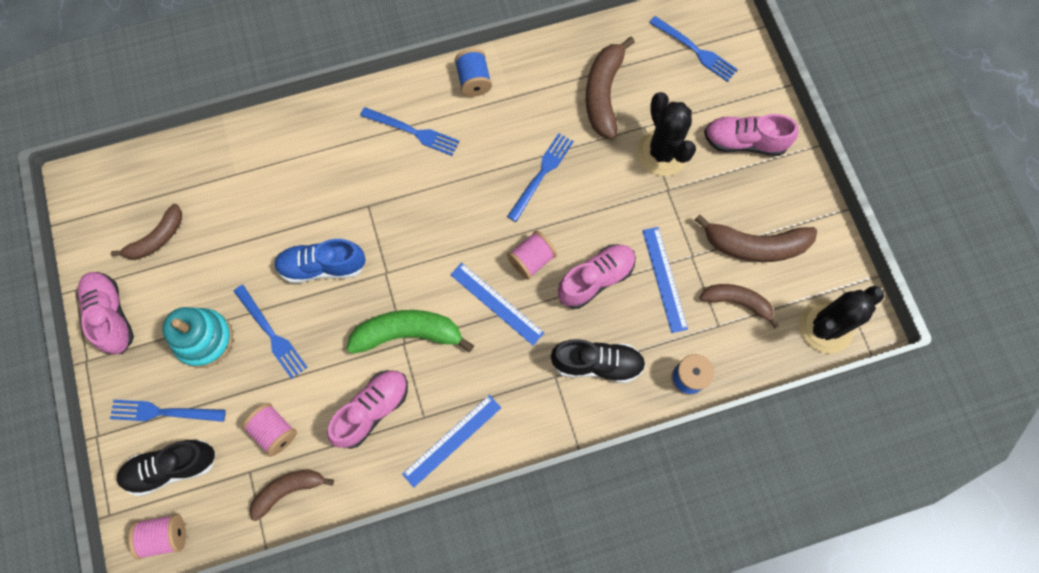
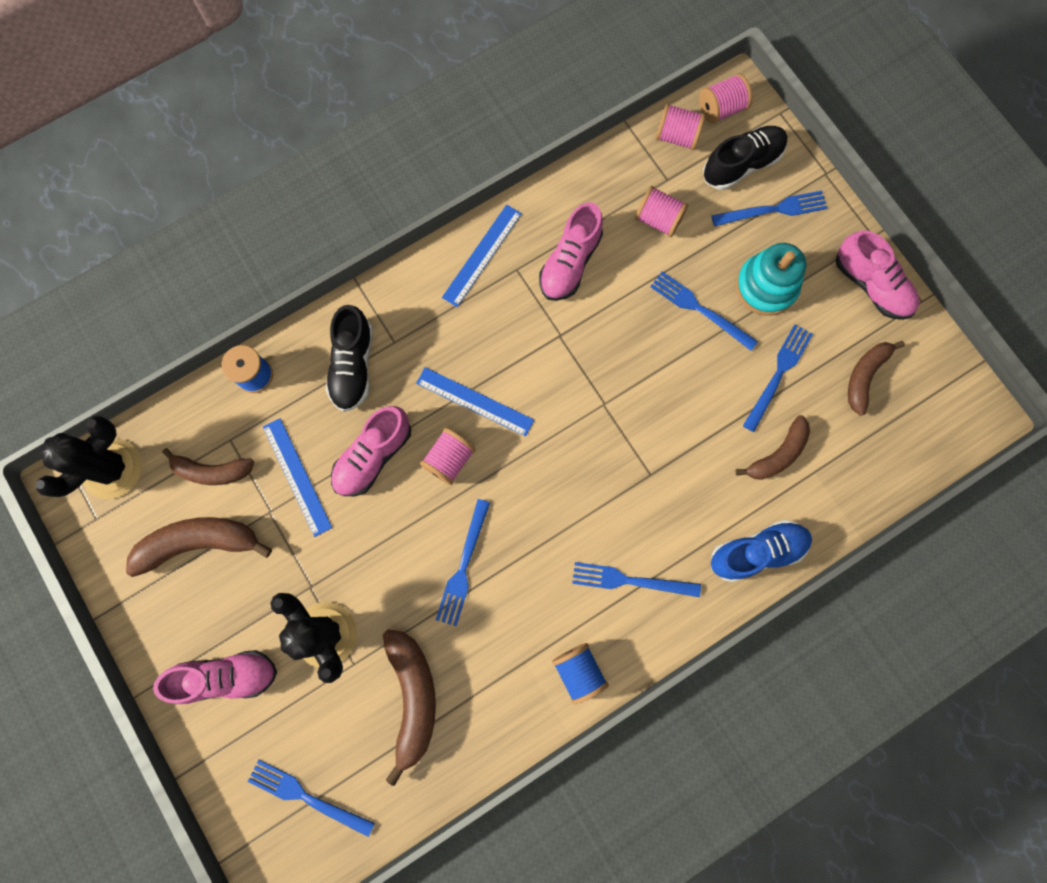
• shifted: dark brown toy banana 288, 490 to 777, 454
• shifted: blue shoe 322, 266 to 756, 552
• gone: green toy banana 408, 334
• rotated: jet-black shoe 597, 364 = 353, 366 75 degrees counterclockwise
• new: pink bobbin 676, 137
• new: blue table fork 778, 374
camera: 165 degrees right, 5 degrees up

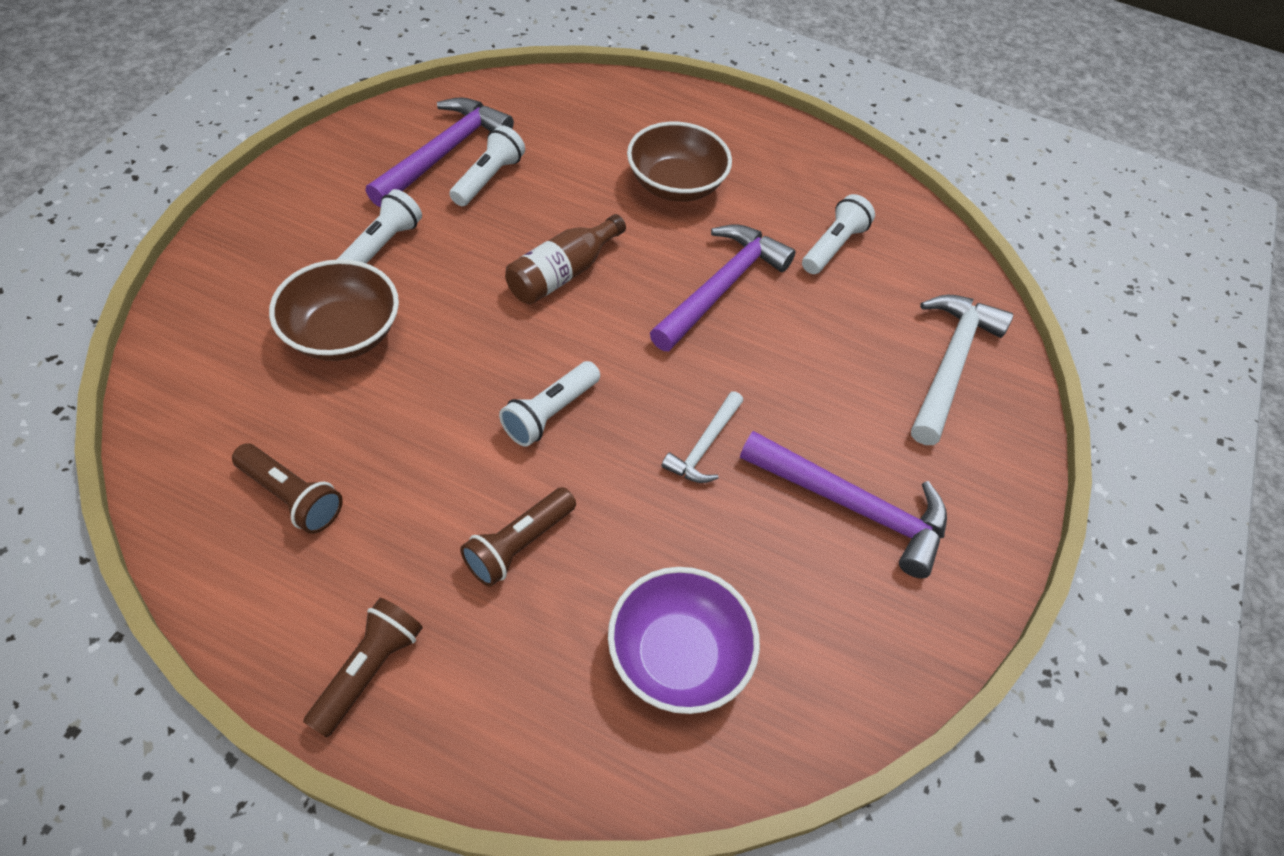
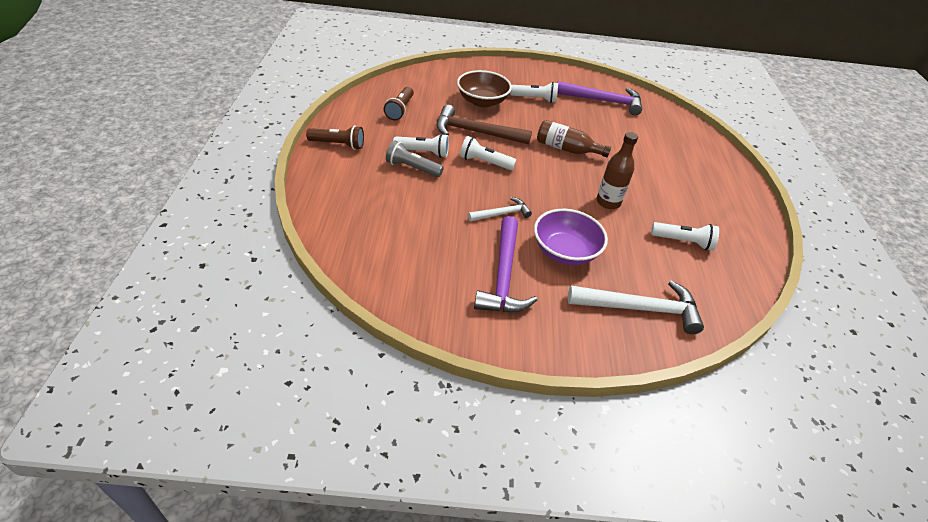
• shifted: pure white torch 488, 178 to 423, 152
• repainted: dark brown torch 518, 545 to grey torch 412, 168
• shifted: violet serving bowl 678, 655 to 565, 251
• gone: dark brown serving bowl 675, 185
• swapped: violet claw hammer 721, 287 to dark brown bottle 608, 202
• rotated: pure white claw hammer 704, 446 = 502, 214 150 degrees clockwise
• new: dark brown claw hammer 475, 132
camera: 70 degrees right, 10 degrees down

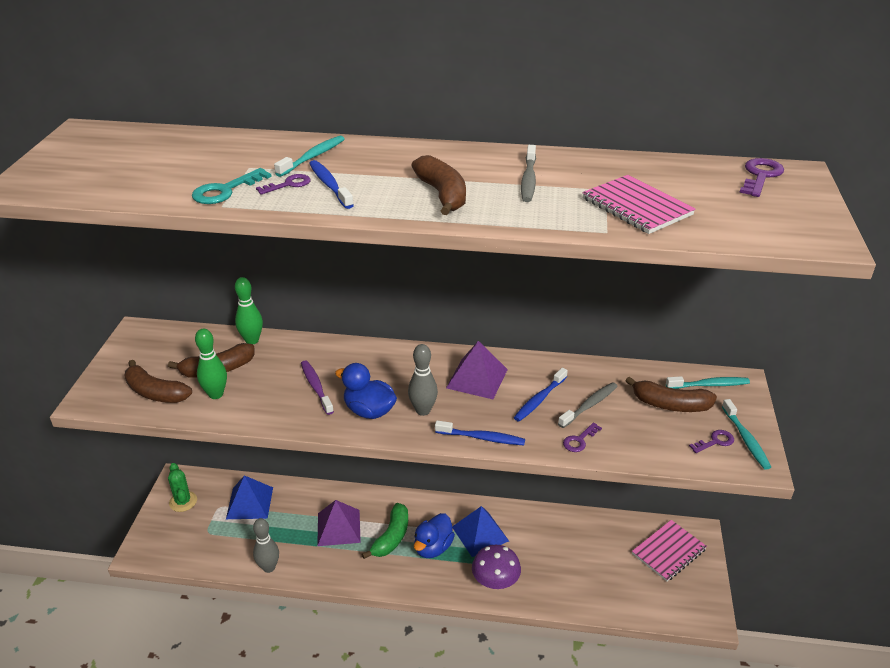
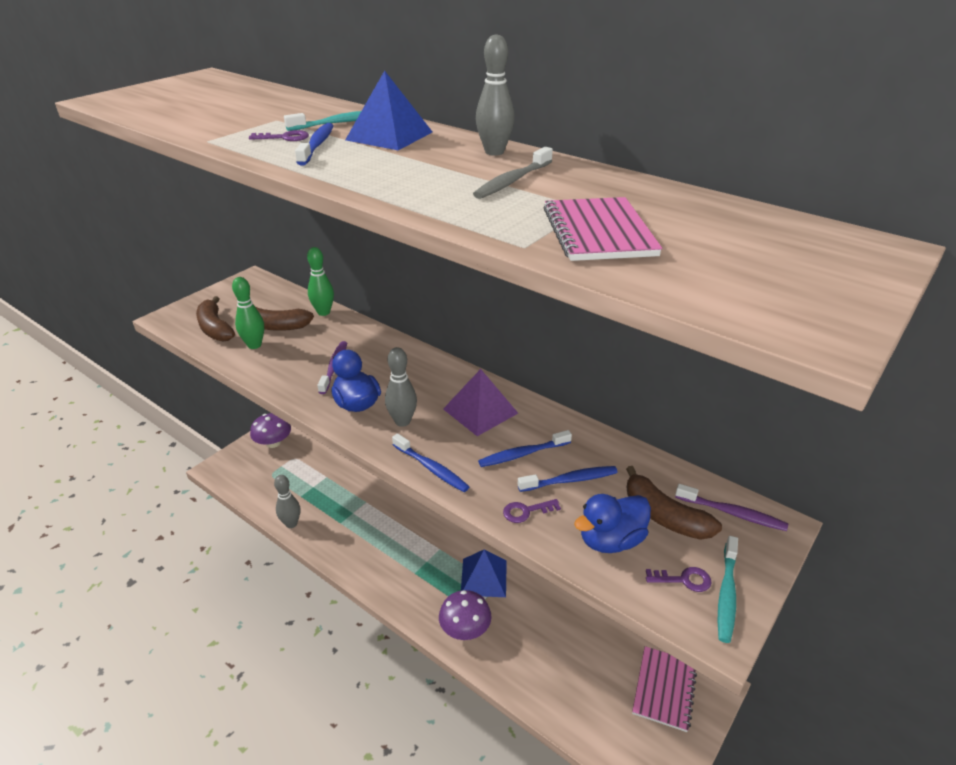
• swapped: green cactus 183, 501 to violet mushroom 273, 443
• gone: aqua door key 225, 190
• shifted: blue solid pyramid 250, 503 to 389, 136
• gone: violet solid pyramid 339, 527
• gone: green toy banana 391, 537
• gone: dark brown toy banana 442, 195
• shifted: blue duck 433, 547 to 611, 540
• repainted: grey dental brush 589, 405 to blue dental brush 570, 480
• rotated: pink exercise book 668, 551 = 664, 689 60 degrees counterclockwise
• repainted: aqua dental brush 709, 385 to violet dental brush 732, 513
• gone: violet door key 760, 176
• new: grey tenpin 494, 152
camera: 30 degrees right, 0 degrees up

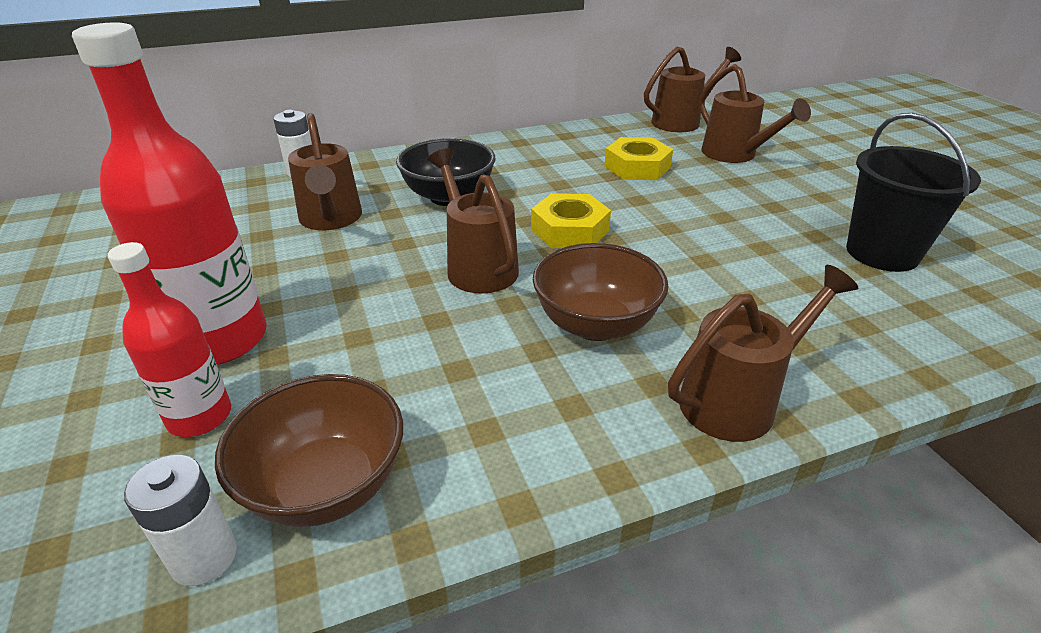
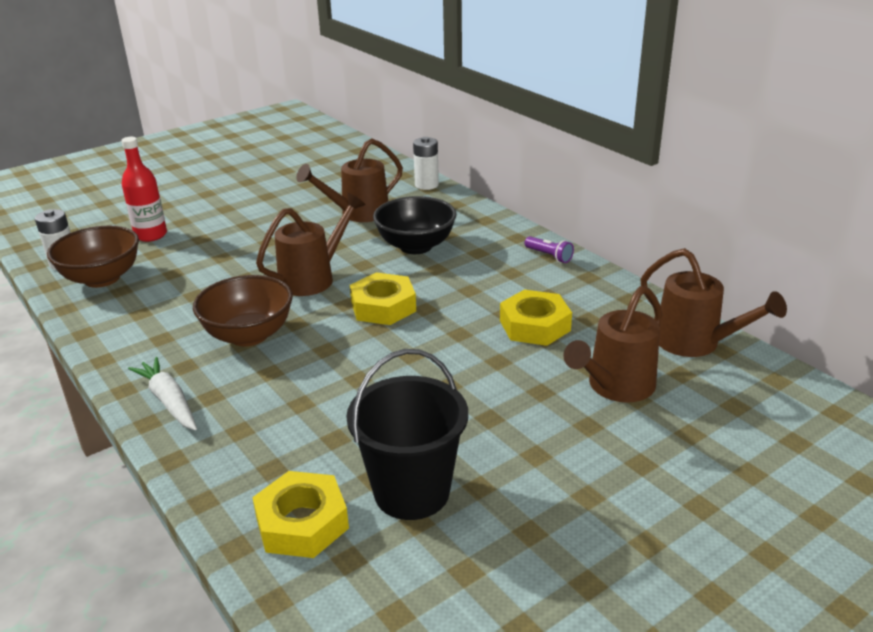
• gone: red bottle 220, 340
• swapped: dark brown watering pot 738, 400 to pure white carrot 169, 401
• new: golden nut 302, 523
• new: violet torch 549, 256
camera: 75 degrees right, 5 degrees down

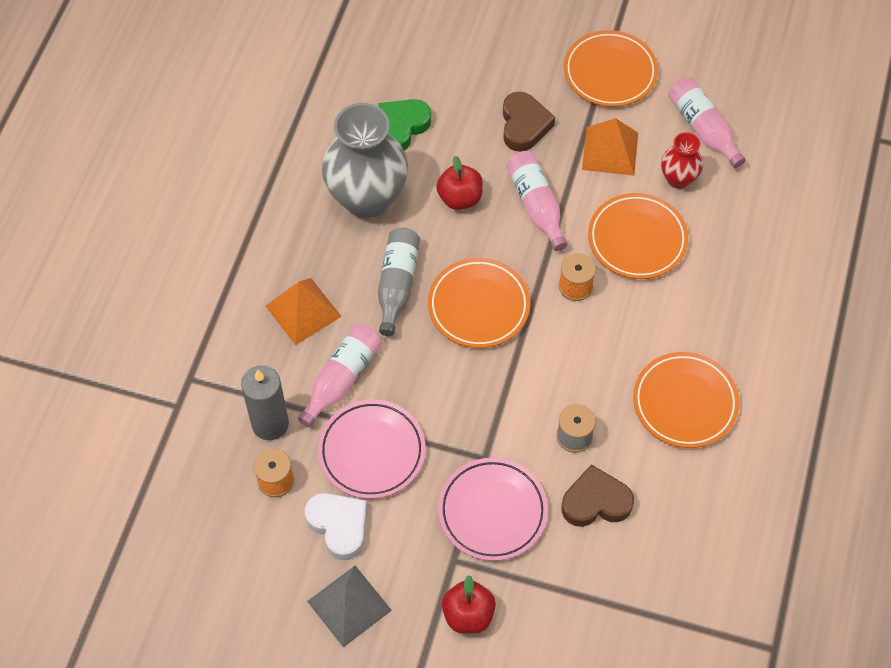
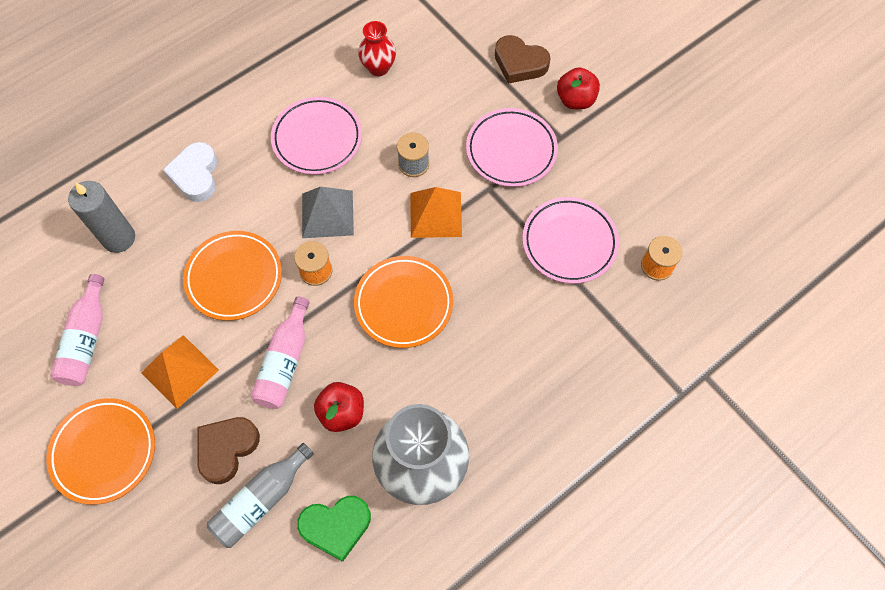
• shifted: grey candle 270, 424 to 119, 238
• shifted: orange solid pyramid 303, 311 to 436, 214
• gone: pink bottle 342, 378
• shifted: pure white heart 339, 526 to 195, 175
• shifted: grey solid pyramid 349, 605 to 327, 214
• shifted: grey bottle 397, 284 to 261, 500
• shifted: dark brown heart 595, 501 to 519, 63
• repainted: orange dinner plate 685, 403 to pink dinner plate 317, 139
• shifted: red tall vase 678, 179 to 378, 68
camera: 145 degrees left, 5 degrees up

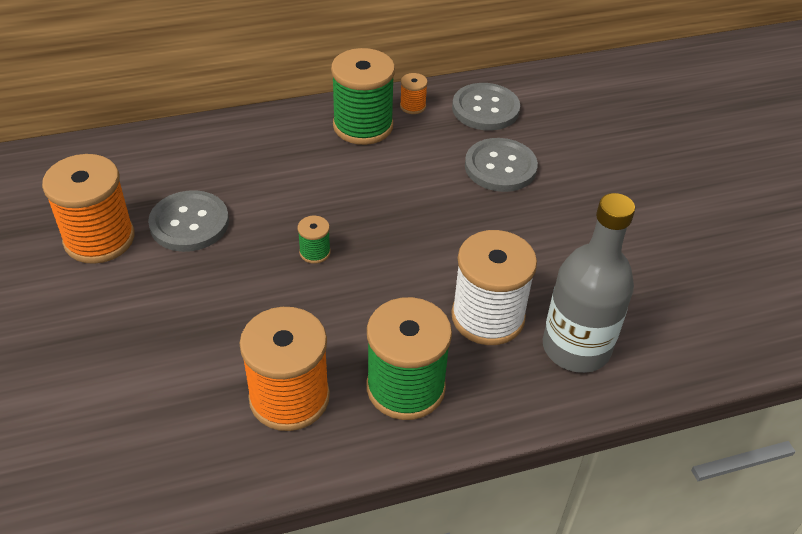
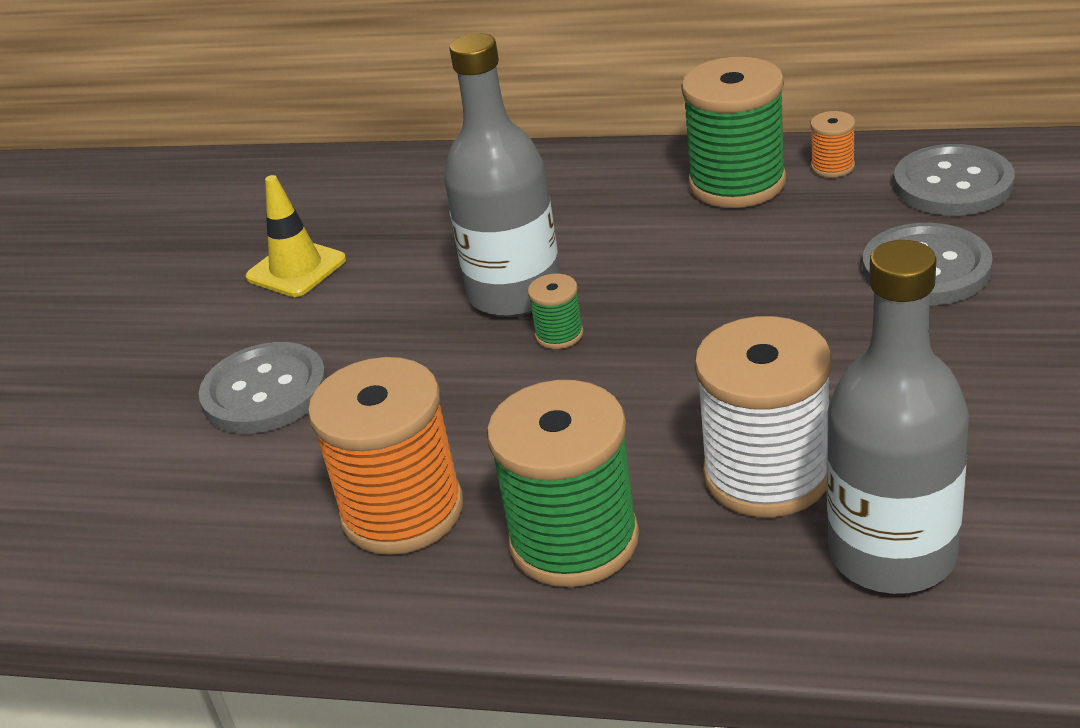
• swapped: orange bobbin 99, 239 to golden road cone 296, 269
• shifted: grey sewing button 189, 223 to 265, 392
• new: grey bottle 515, 293
camera: 35 degrees right, 10 degrees down

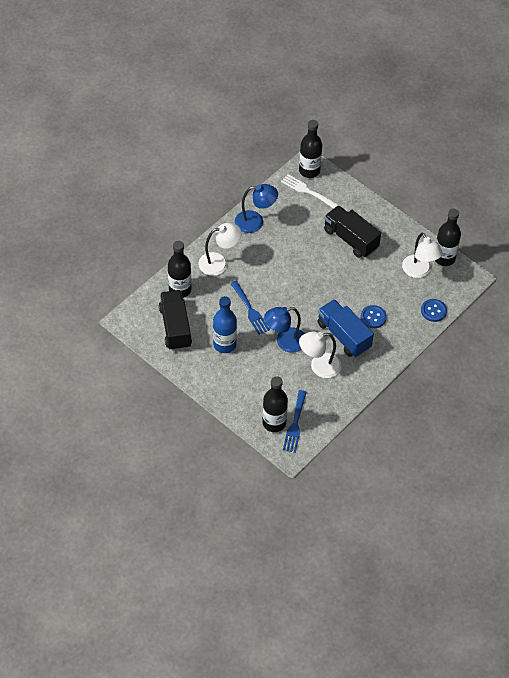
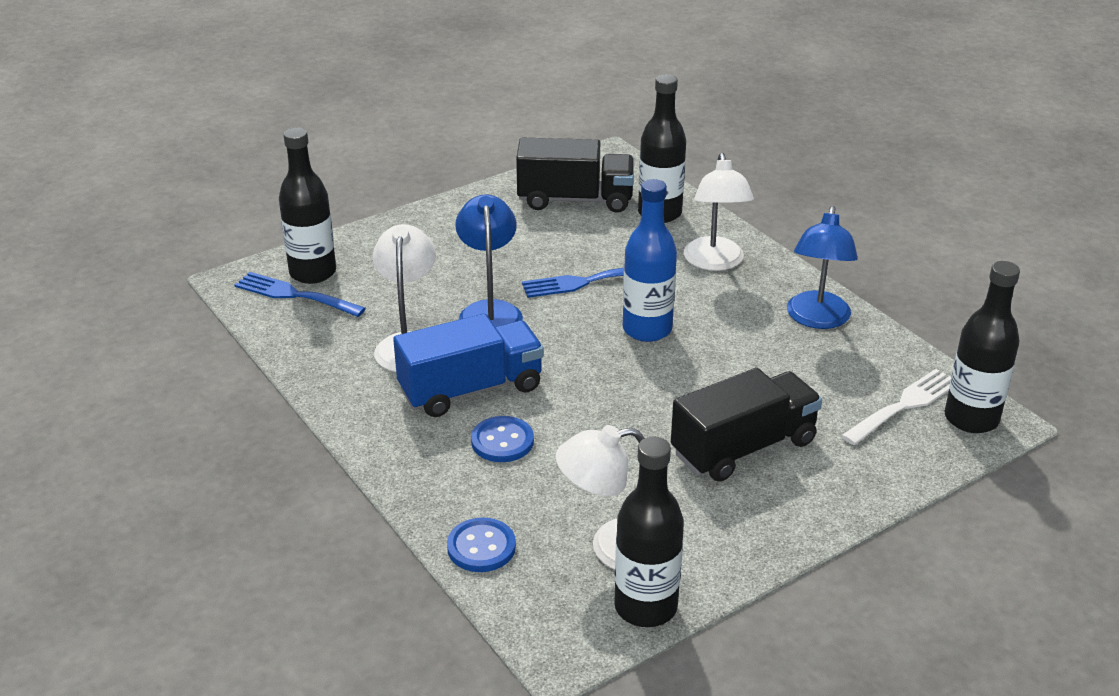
• shifted: blue bottle 224, 344 to 647, 329
camera: 105 degrees right, 20 degrees down

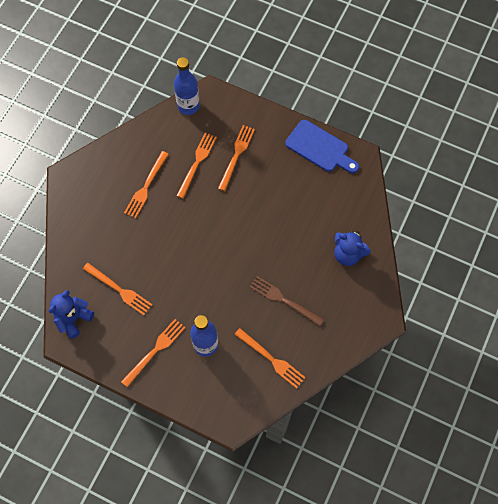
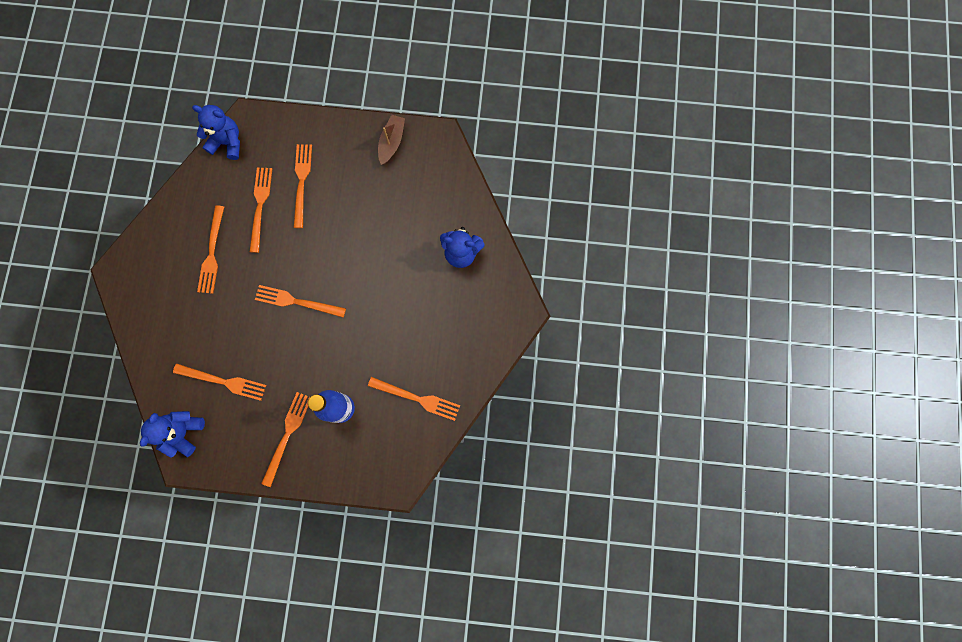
• swapped: blue bottle 188, 106 to blue teddy 227, 142
• gone: dark brown table fork 284, 300
• swapped: blue bread board 320, 148 to dark brown sailboat 392, 142
• new: orange table fork 296, 301
camera: 20 degrees left, 10 degrees up

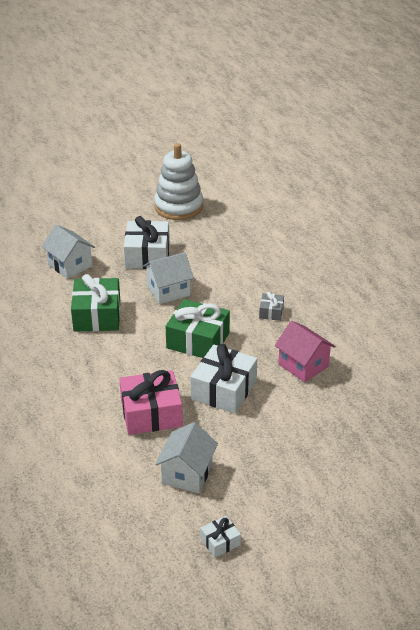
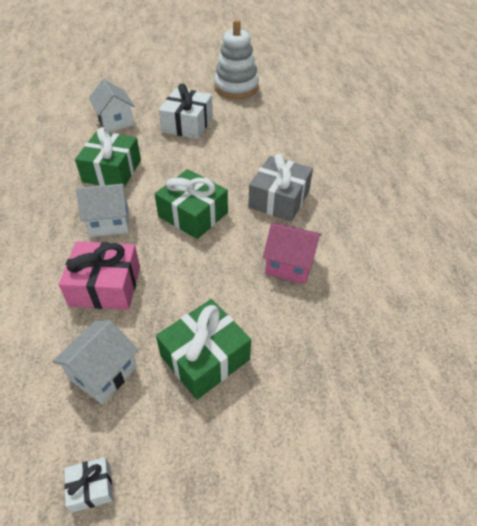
• shifted: pure white house 168, 291 to 110, 222
• gone: pure white gift 223, 390
• scaled: grey gift 271, 312 = 279, 199 x2.04
• rotated: pink house 303, 365 = 289, 265 45 degrees counterclockwise
• new: green gift 205, 357
camera: 15 degrees right, 10 degrees up

